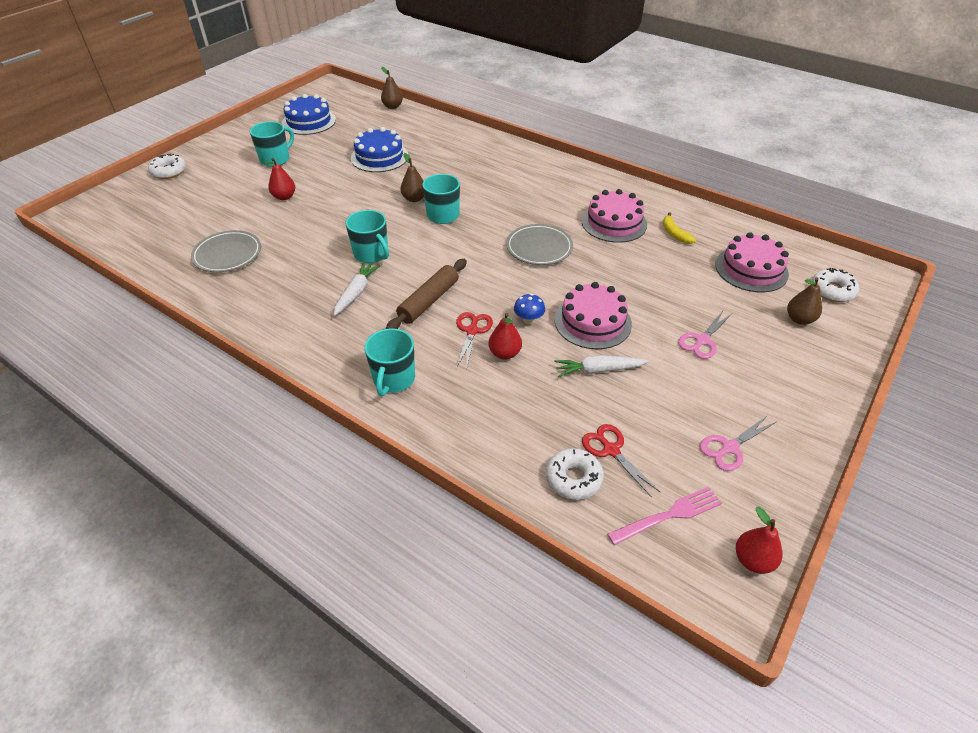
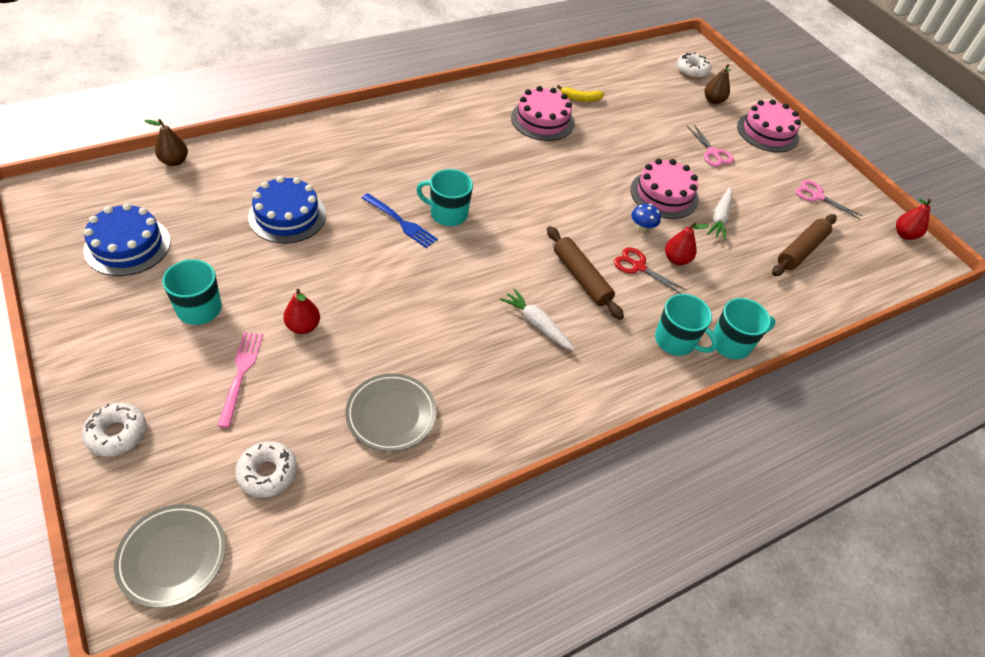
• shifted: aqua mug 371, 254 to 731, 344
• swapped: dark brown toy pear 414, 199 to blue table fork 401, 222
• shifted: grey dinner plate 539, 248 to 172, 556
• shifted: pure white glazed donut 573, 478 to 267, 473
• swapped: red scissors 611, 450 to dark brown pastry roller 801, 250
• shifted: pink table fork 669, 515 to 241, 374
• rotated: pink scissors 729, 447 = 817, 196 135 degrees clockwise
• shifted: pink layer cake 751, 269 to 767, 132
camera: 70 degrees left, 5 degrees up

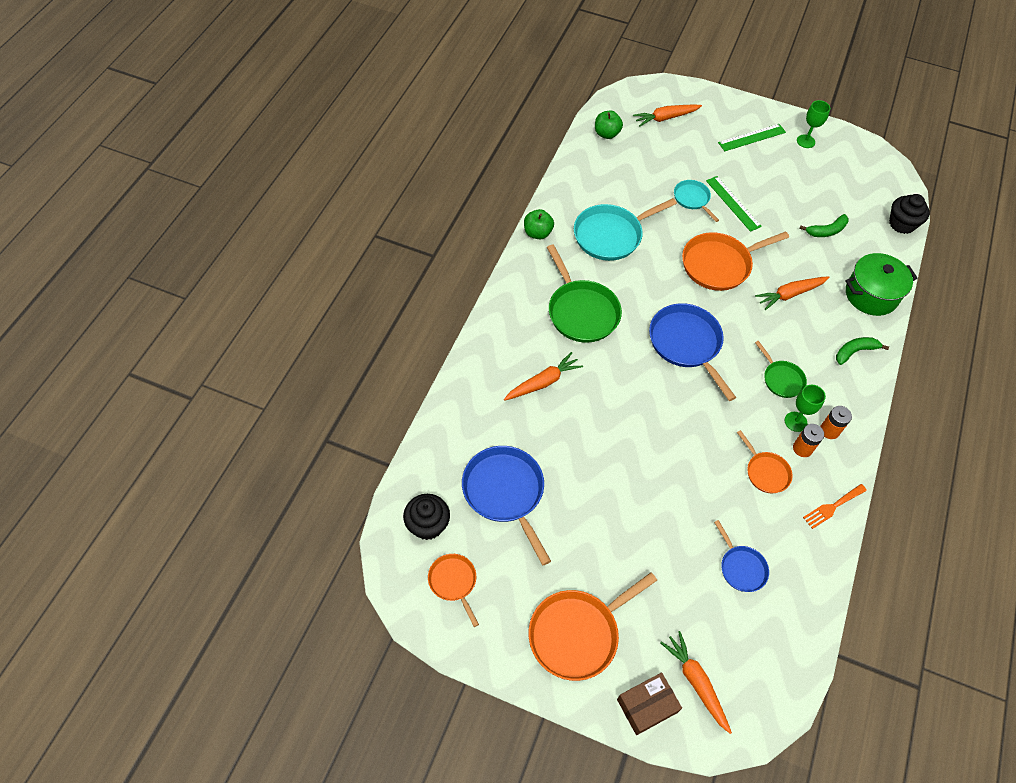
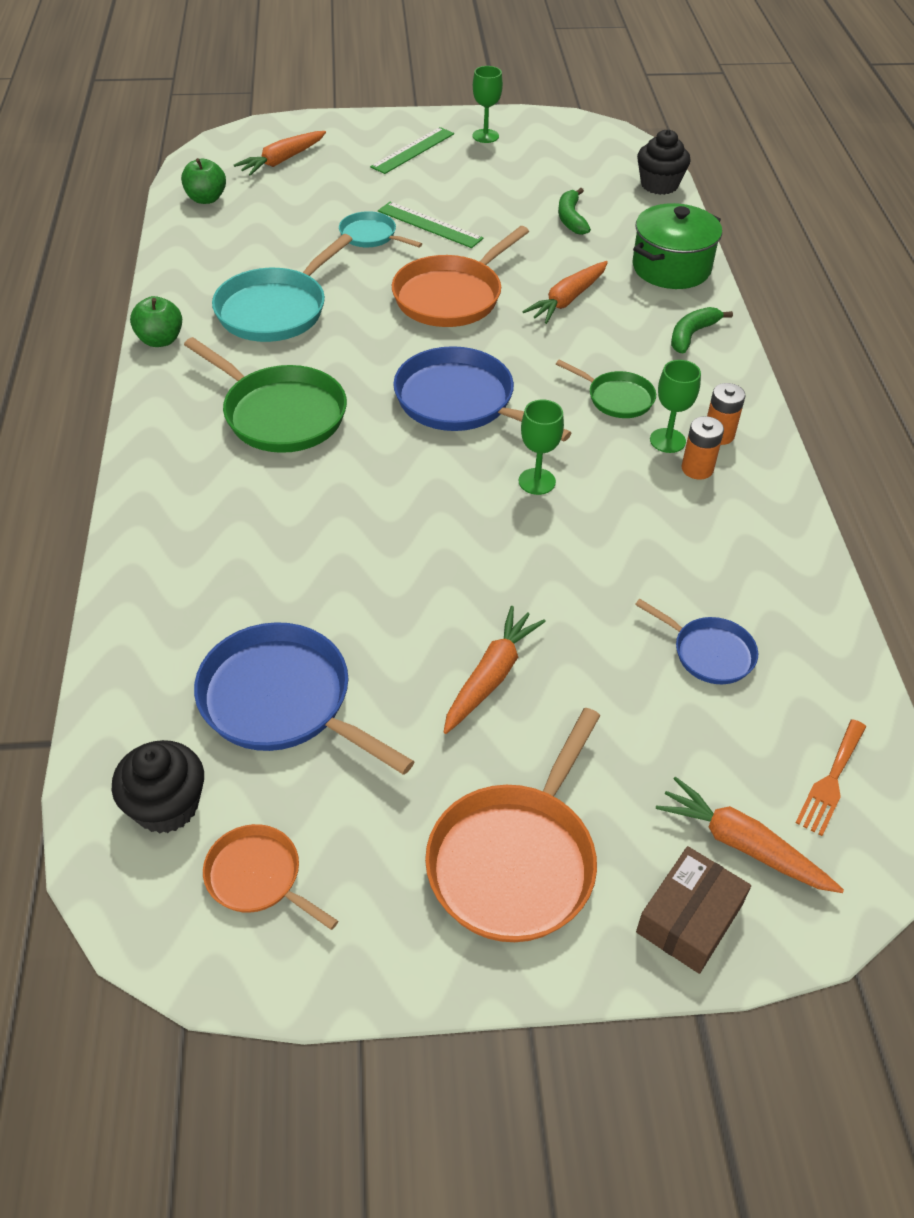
• shifted: orange carrot 543, 382 to 491, 676
• gone: orange frying pan 765, 472
• rotated: green toy banana 826, 231 = 571, 219 135 degrees clockwise
• shifted: orange table fork 832, 507 to 831, 781
• new: green wine glass 537, 481
camera: 25 degrees left, 10 degrees down

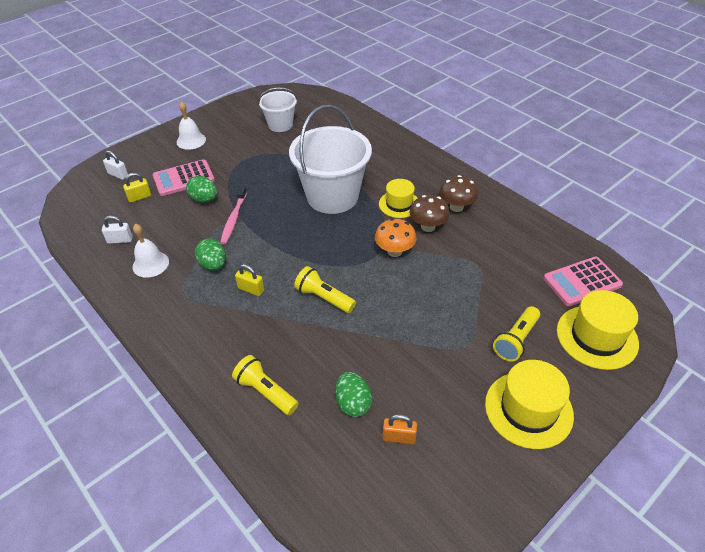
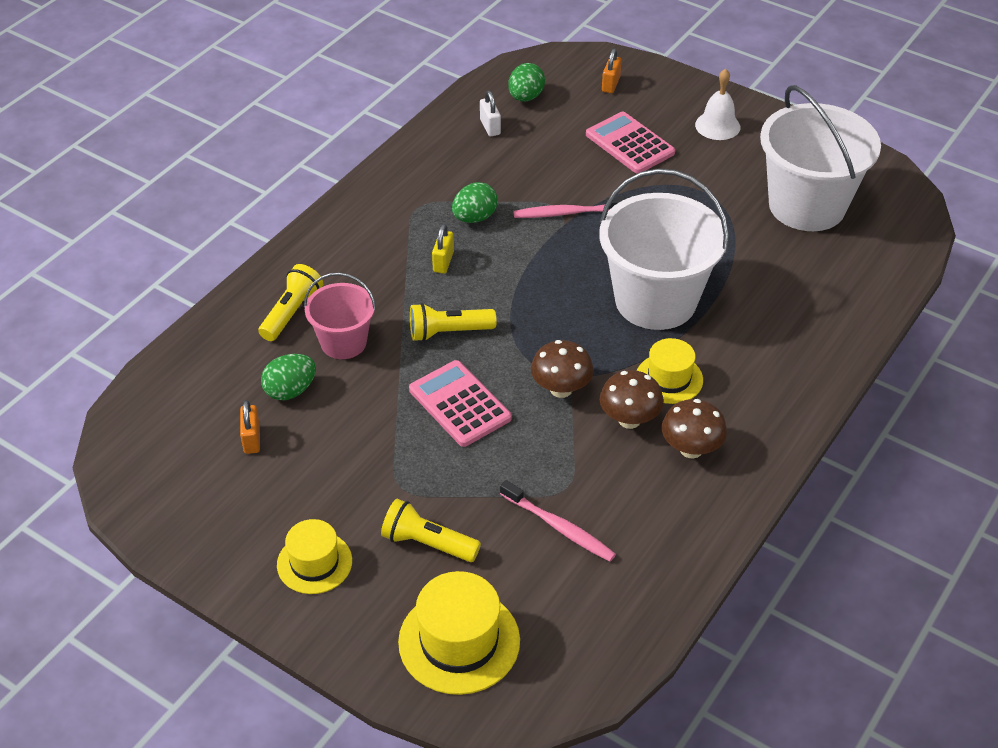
• repainted: pure white lock 118, 175 to orange lock 610, 84
• gone: golden lock 140, 197
• gone: pure white school bell 150, 264
• shifted: green egg shape 204, 199 to 525, 97
• scaled: pure white sand bucket 280, 125 = 807, 206 x1.83
• rotated: golden torch 324, 298 = 448, 332 120 degrees counterclockwise
• repainted: orange mushroom 394, 251 to dark brown mushroom 561, 389
• scaled: golden hat 528, 409 = 314, 563 x0.65
• shifted: pink calculator 582, 282 to 460, 404
• new: pink sand bucket 343, 342
• new: pink dental brush 559, 527
camera: 75 degrees right, 0 degrees up

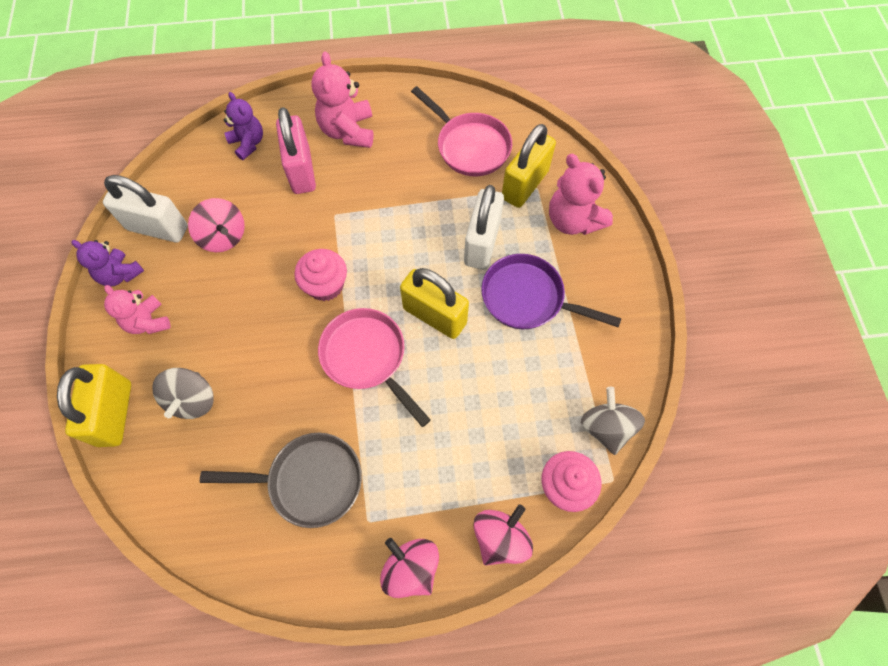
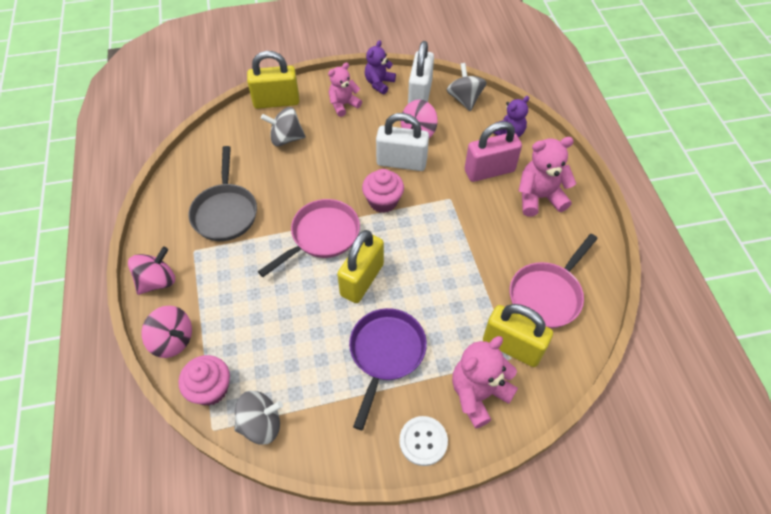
• shifted: pure white lock 482, 243 to 401, 162
• new: pure white sewing button 423, 441
• new: grey toy top 464, 99
camera: 85 degrees right, 10 degrees down

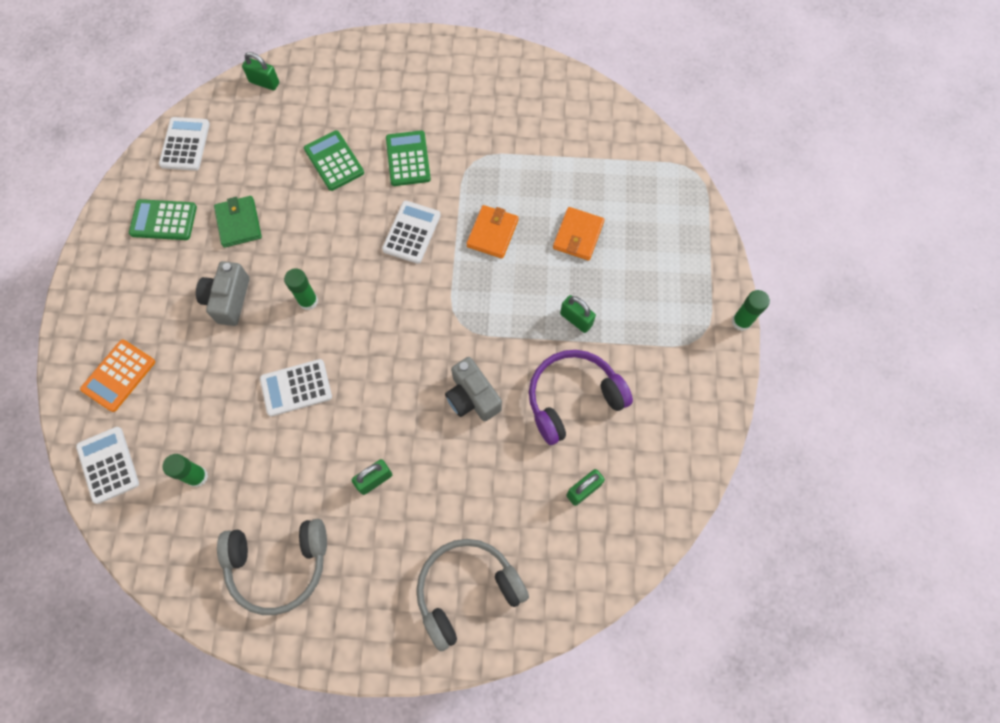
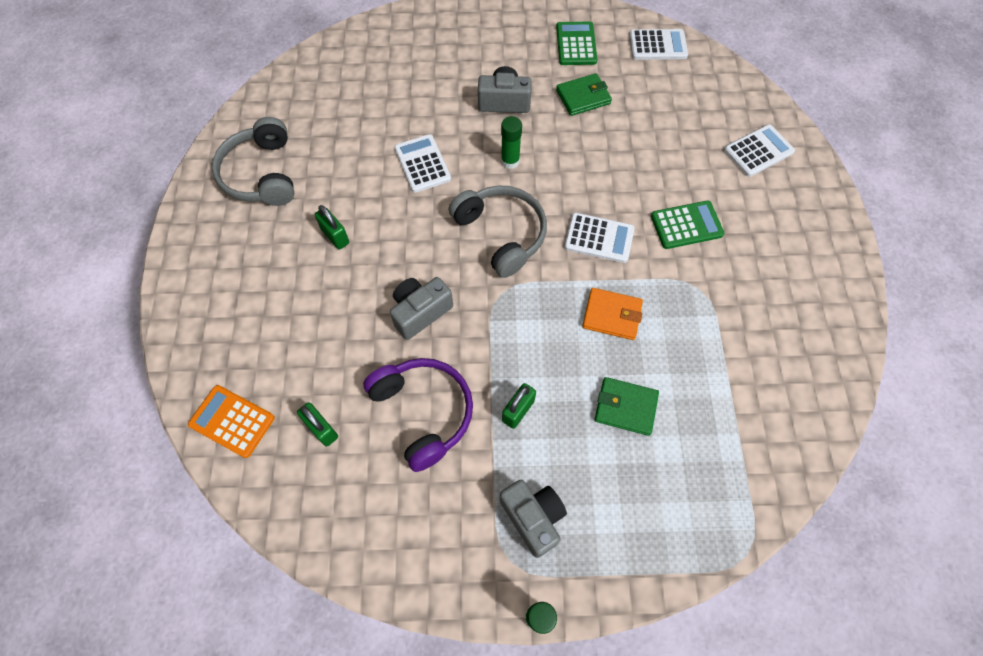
• shifted: pure white calculator 108, 465 to 758, 151
• shifted: orange calculator 119, 375 to 232, 421
• gone: green glue 197, 476
• gone: green lock 264, 82
• gone: green calculator 334, 161
• shifted: grey headset 467, 590 to 501, 234
• repainted: orange billfold 578, 235 to green billfold 625, 407
• new: grey compact camera 533, 517
camera: 85 degrees right, 5 degrees down

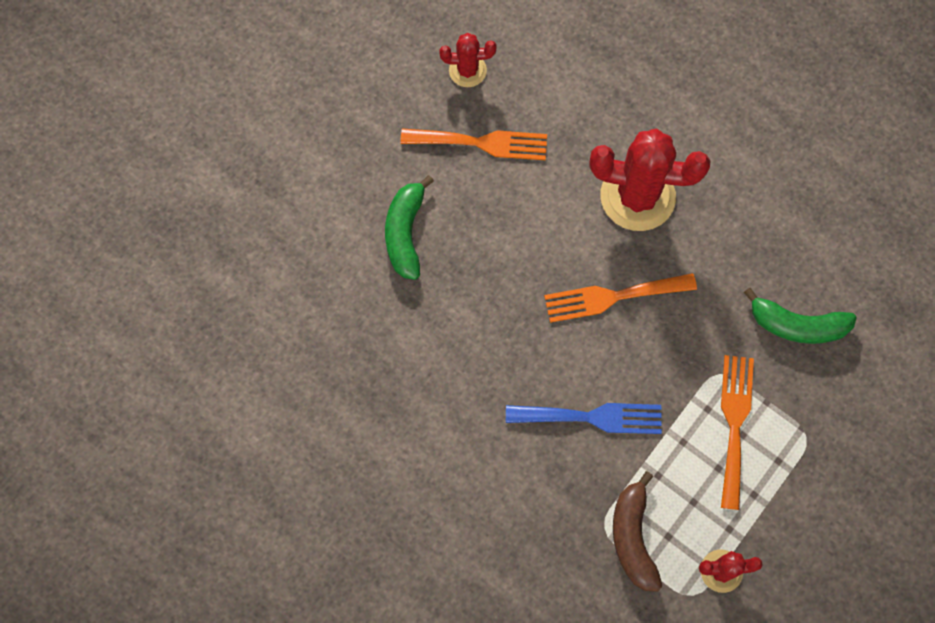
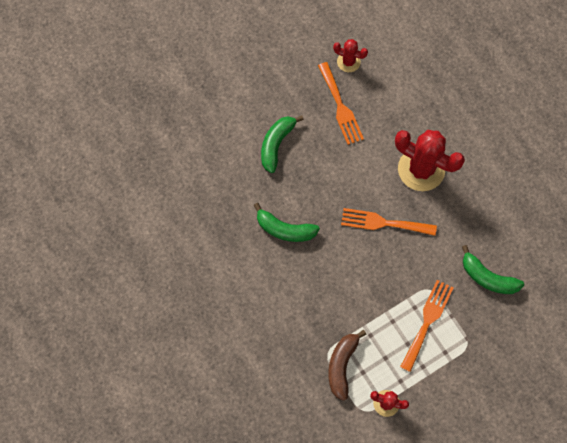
• rotated: orange table fork 481, 143 = 340, 107 45 degrees clockwise
• gone: blue table fork 591, 417
• new: green toy banana 285, 229
camera: 20 degrees right, 0 degrees up

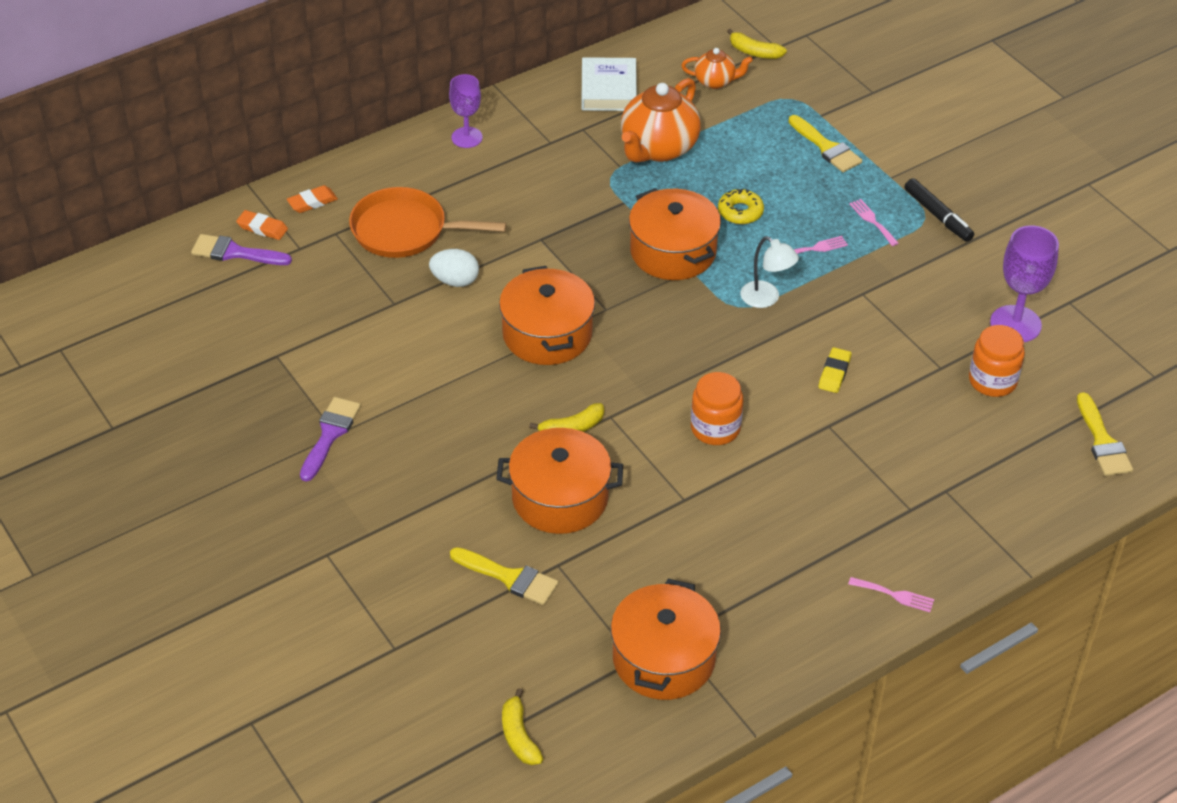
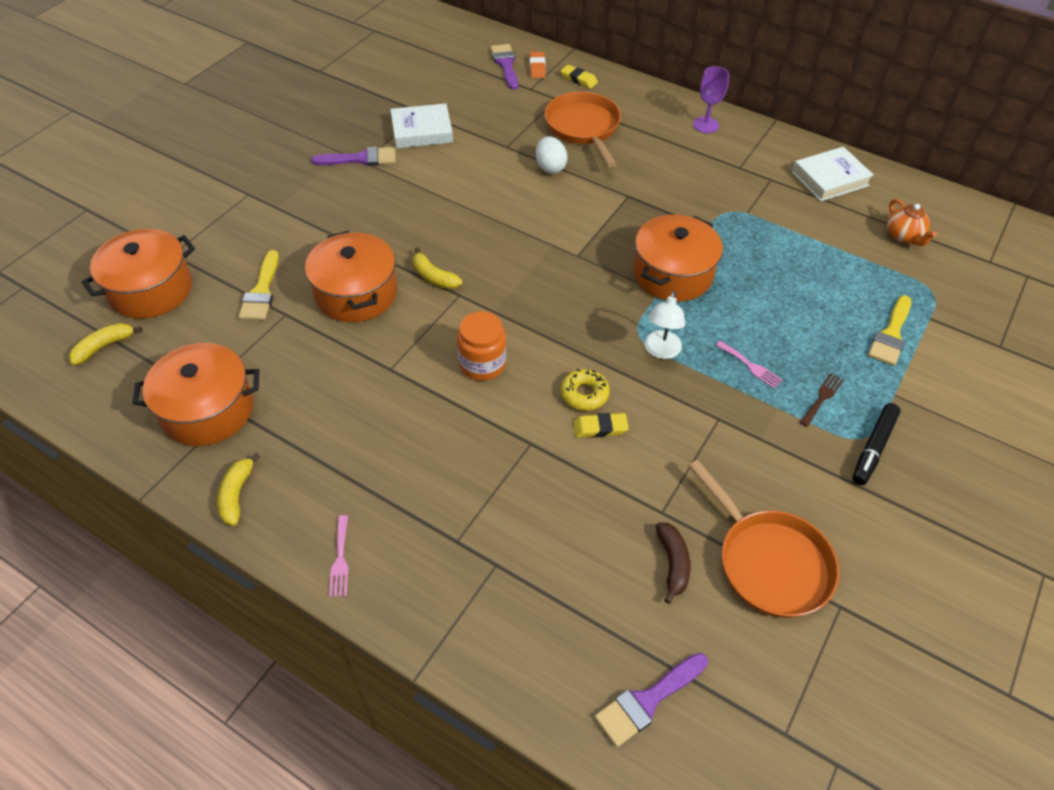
• repainted: orange pencil eraser 312, 202 to golden pencil eraser 578, 79
• shifted: orange stockpot 547, 334 to 151, 289
• gone: orange teapot 658, 148
• shifted: golden glazed donut 740, 212 to 584, 394
• shifted: golden toy banana 754, 52 to 237, 494
• repainted: pink table fork 872, 221 to dark brown table fork 822, 398
• swapped: orange preserve jar 992, 381 to dark brown toy banana 672, 564
• swapped: violet wine glass 1015, 324 to orange frying pan 769, 562
• repainted: golden brush 1102, 441 to violet brush 647, 701
• new: pure white hardback 422, 131
camera: 65 degrees right, 5 degrees up

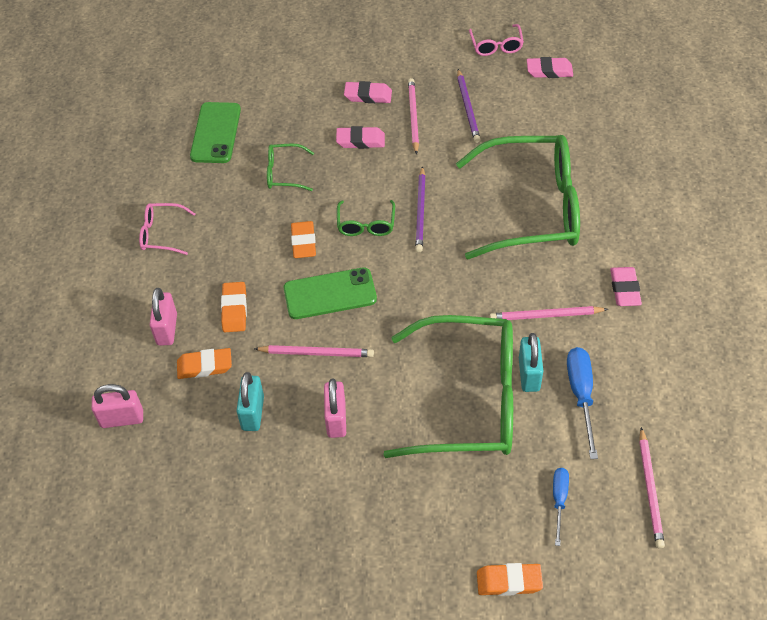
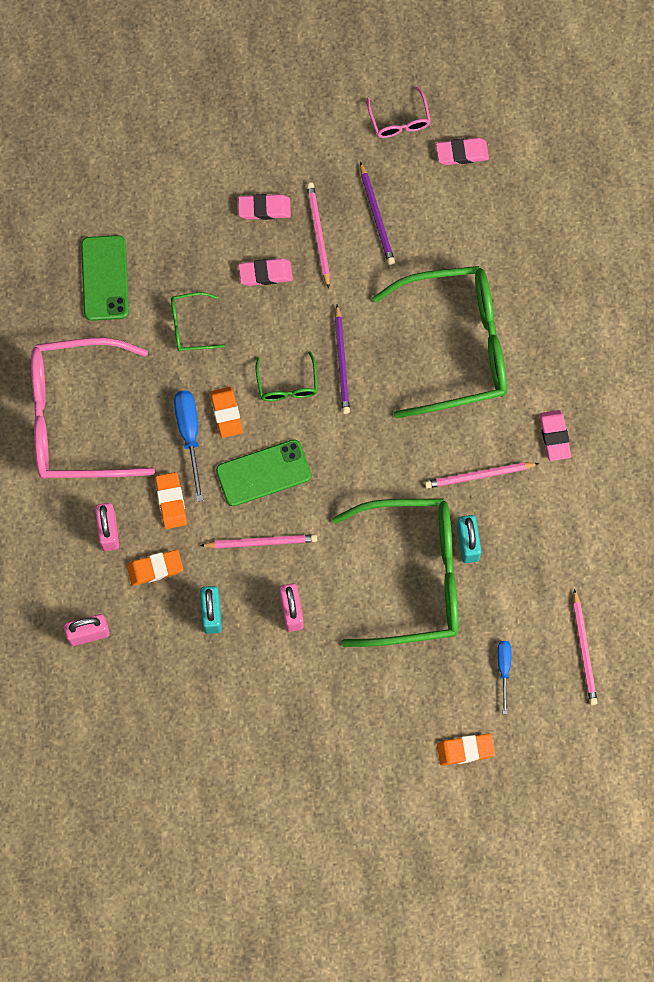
• scaled: pink eyeglasses 162, 234 = 77, 418 x2.38
• shifted: blue screwdriver 581, 395 to 189, 435
camera: 10 degrees left, 20 degrees up

